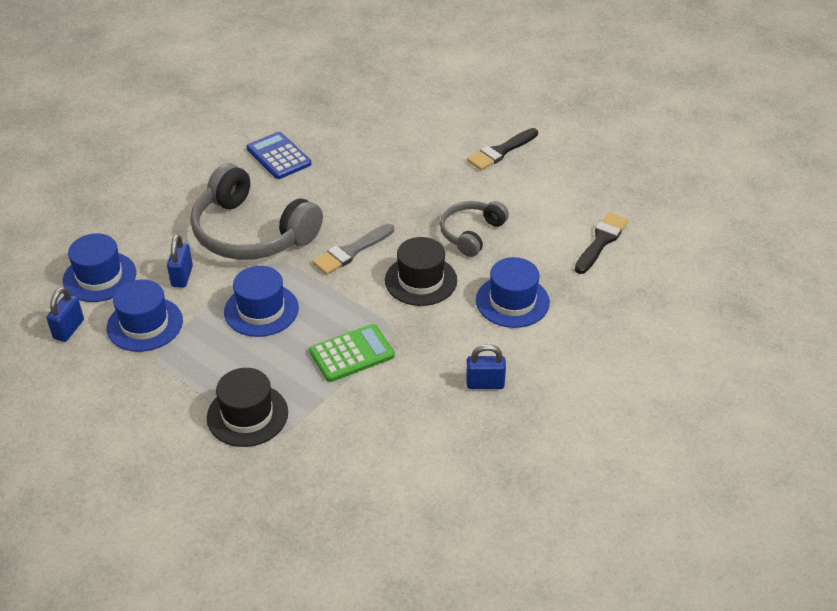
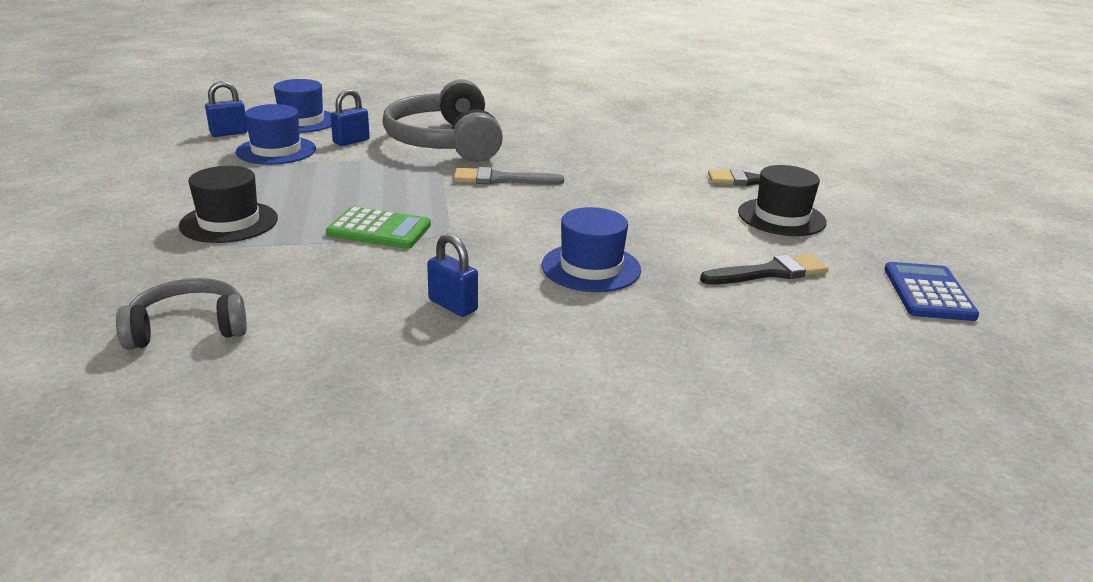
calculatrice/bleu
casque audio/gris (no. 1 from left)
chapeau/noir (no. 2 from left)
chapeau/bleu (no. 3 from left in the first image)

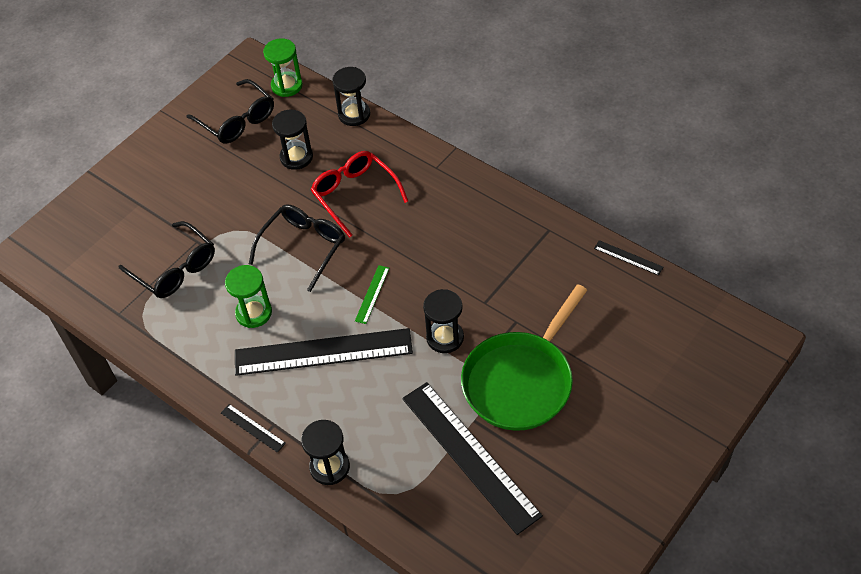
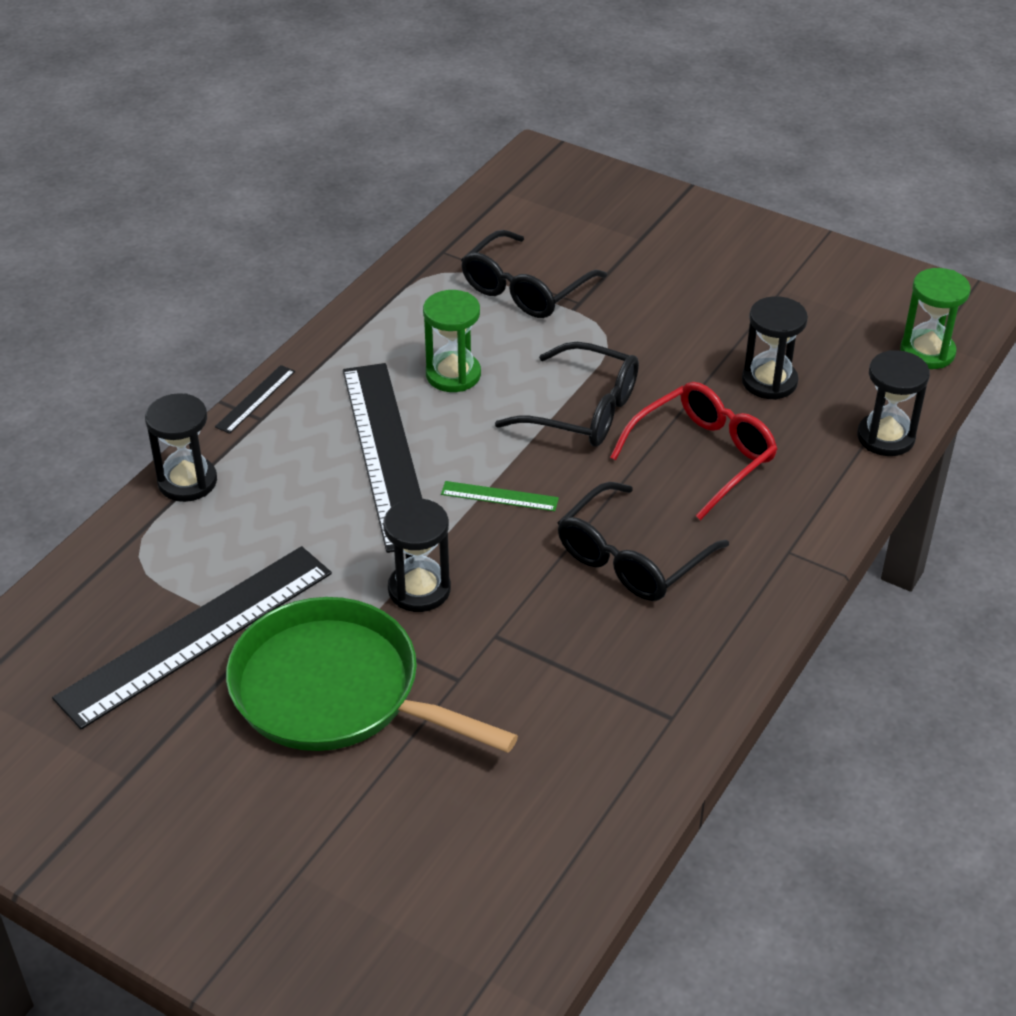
lunettes/noir (no. 3 from left)
règle/noir (no. 4 from left in the first image)

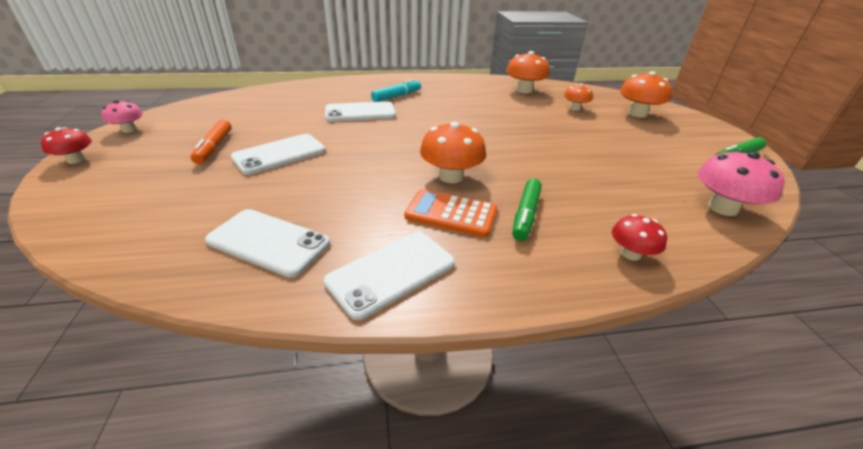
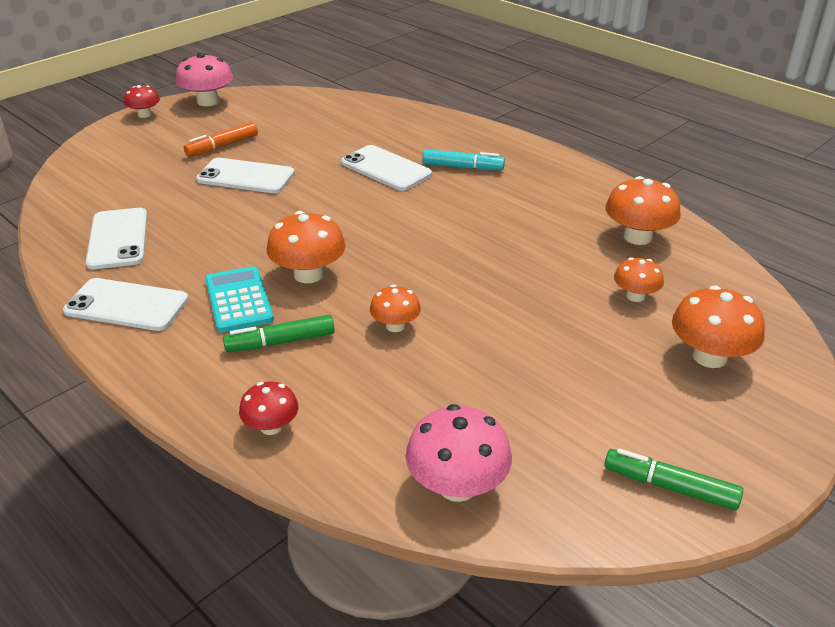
champignon/rose (no. 1 from left)
calculatrice/turquoise
champignon/orange (no. 2 from left)

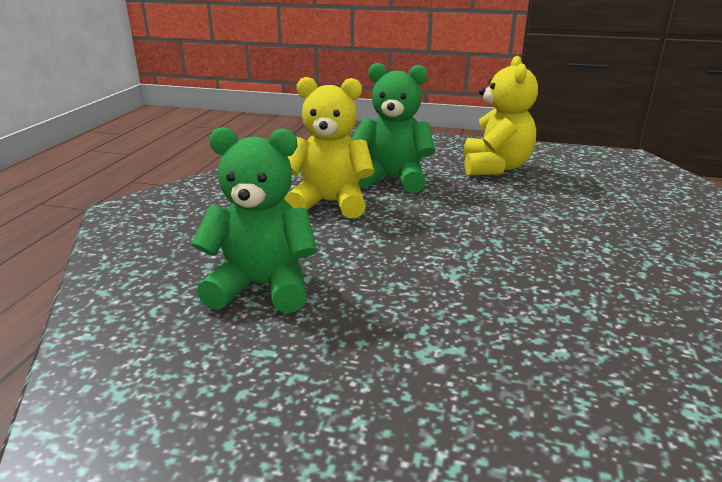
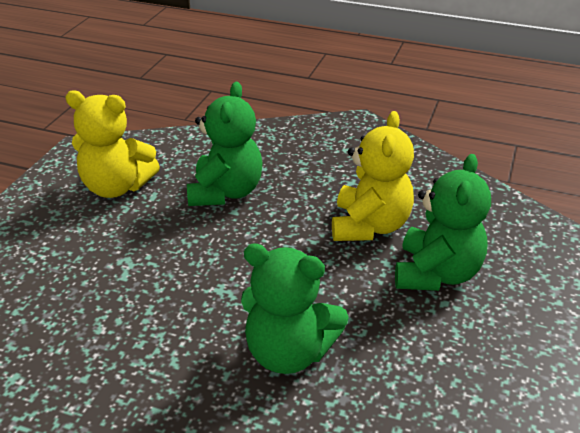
ours en peluche/jaune (no. 1 from left)
ours en peluche/vert (no. 2 from left)

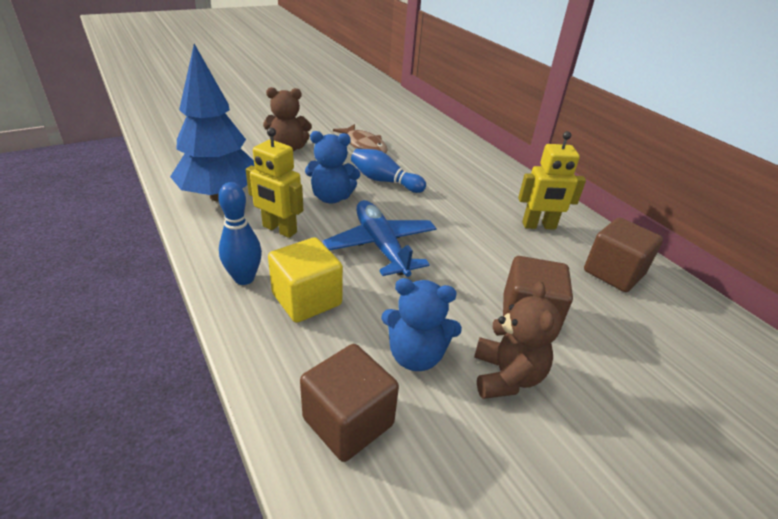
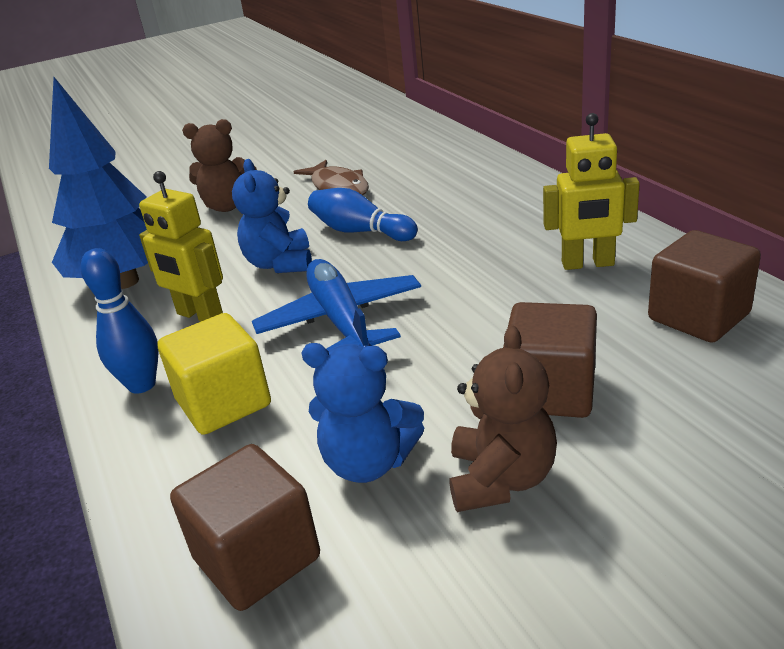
ours en peluche/bleu (no. 1 from left)

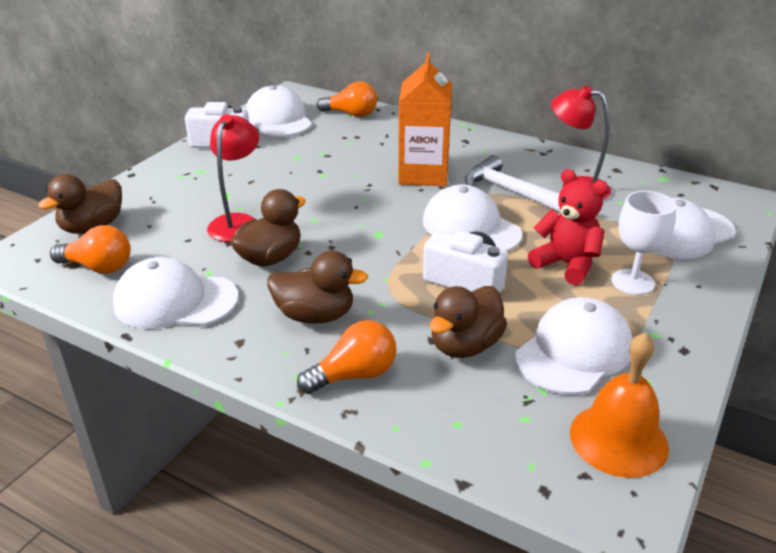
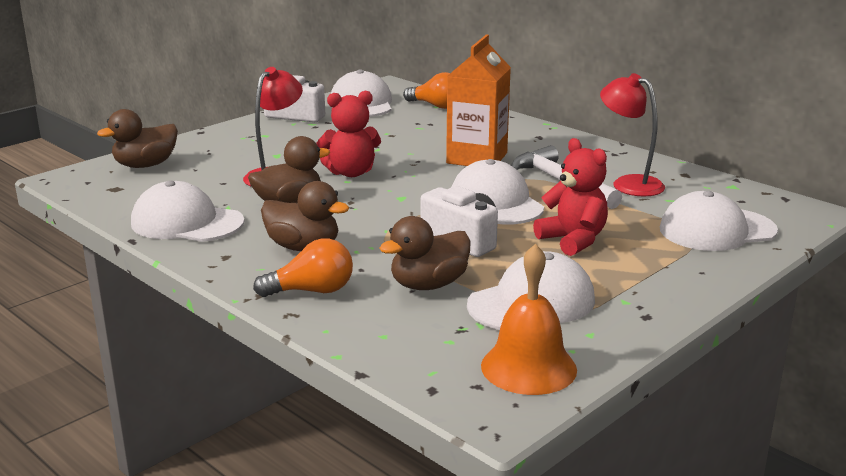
verre à pied/blanc
ampoule/orange (no. 1 from left in the first image)
ours en peluche/rouge (no. 1 from left)

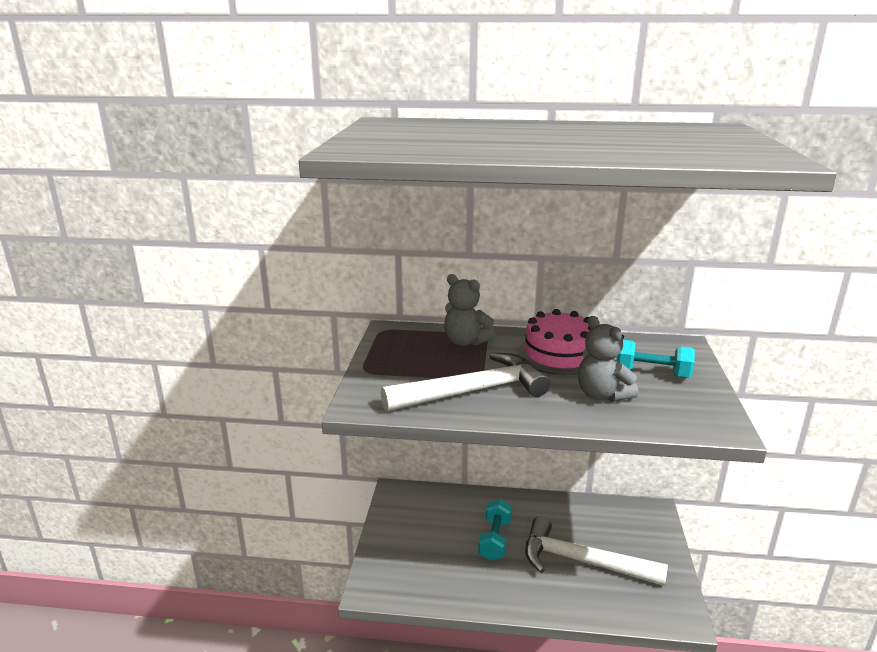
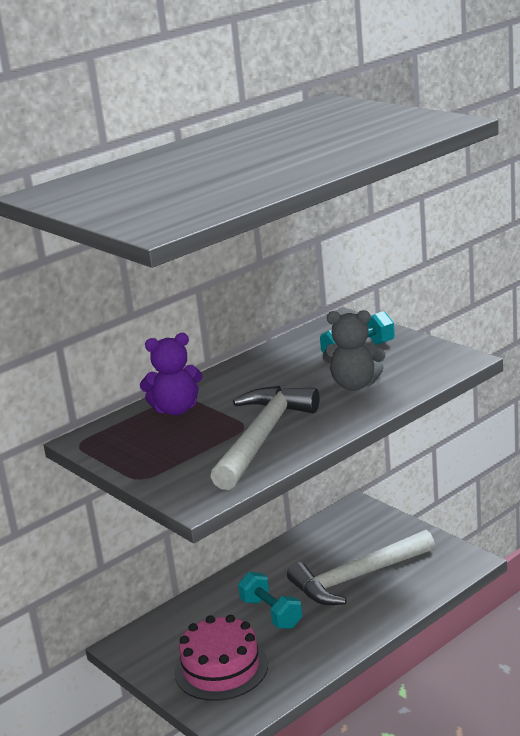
ours en peluche/violet
gâteau/rose

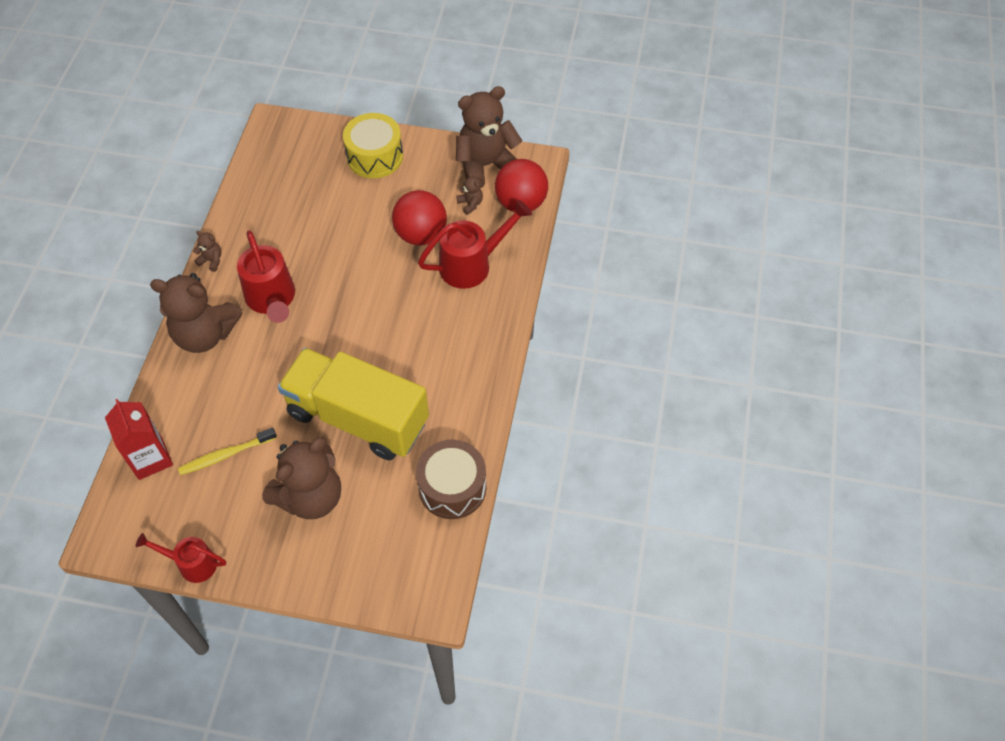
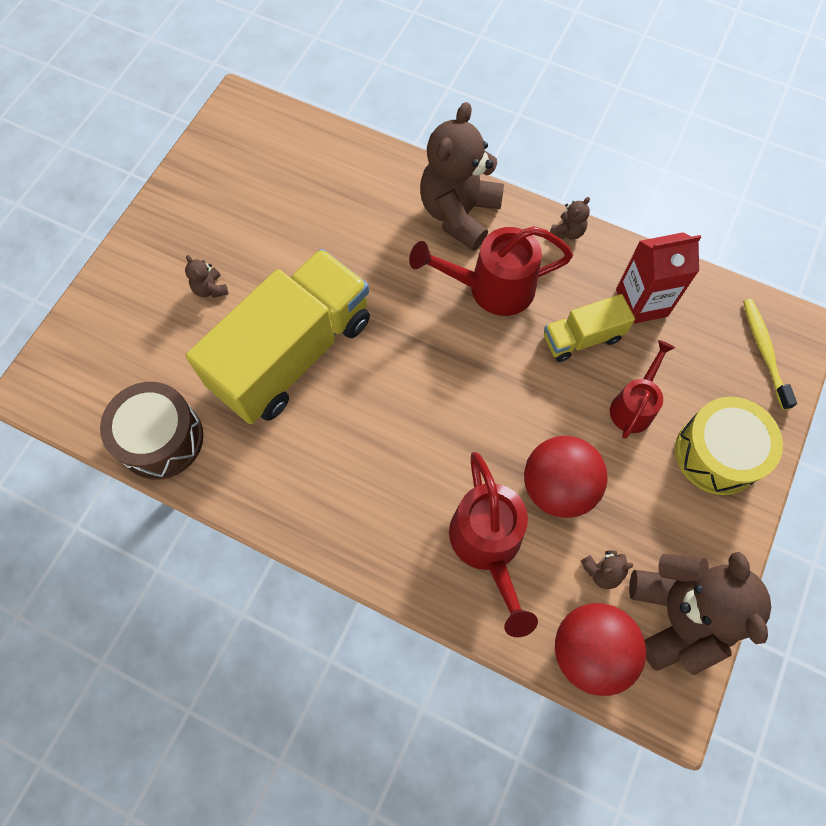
brique de lait/rouge
brosse à dents/jaune
ours en peluche/marron (no. 1 from left)
arrosoir/rouge (no. 3 from left)
camion/jaune (no. 2 from left)

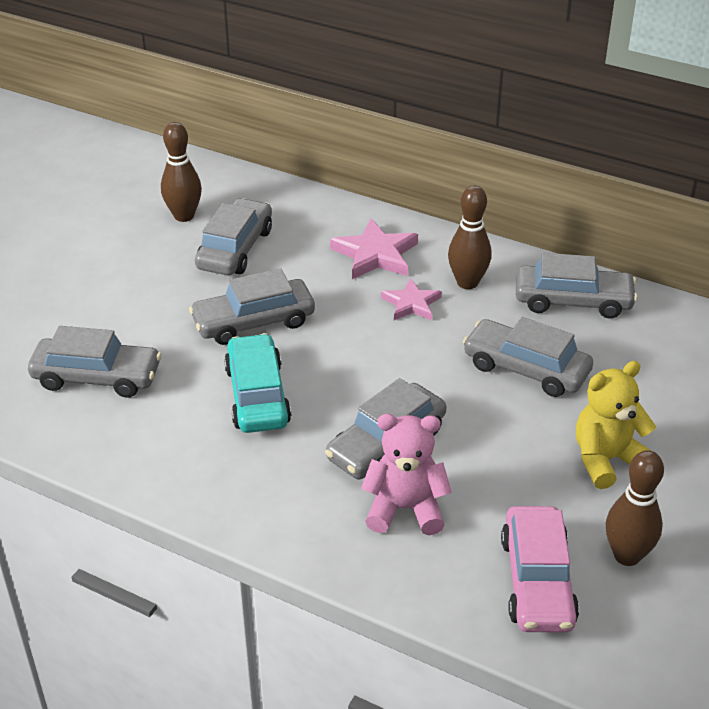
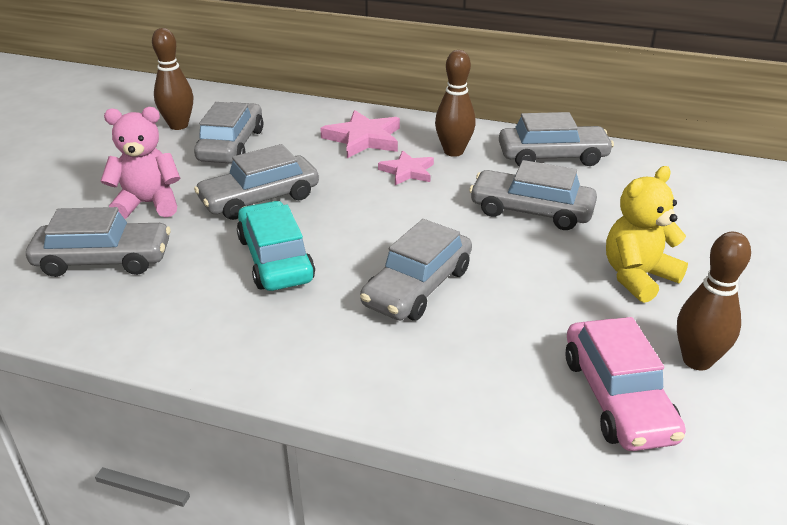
ours en peluche/rose

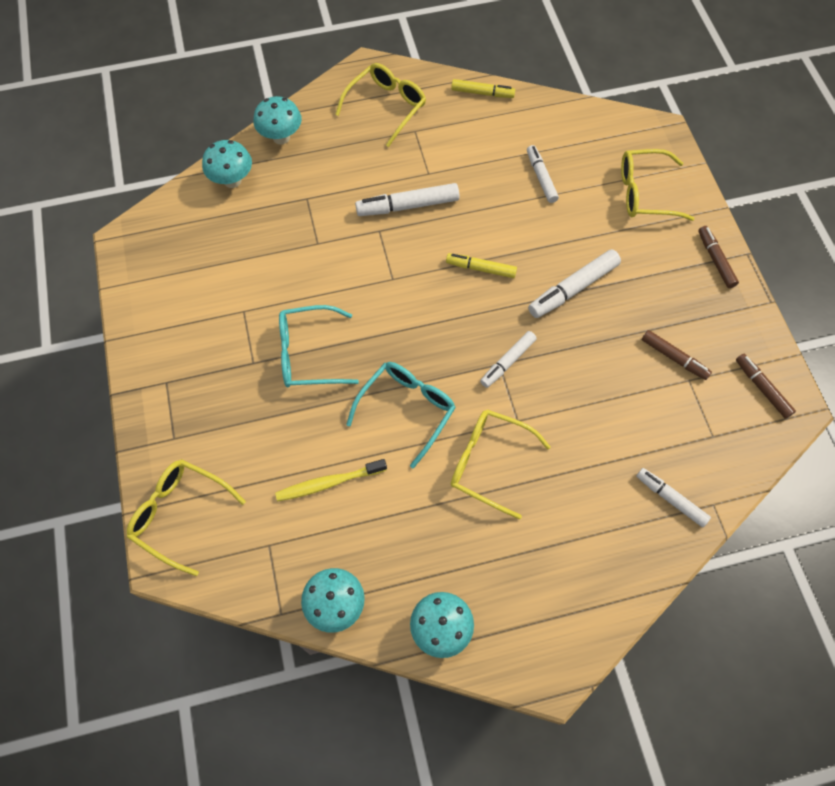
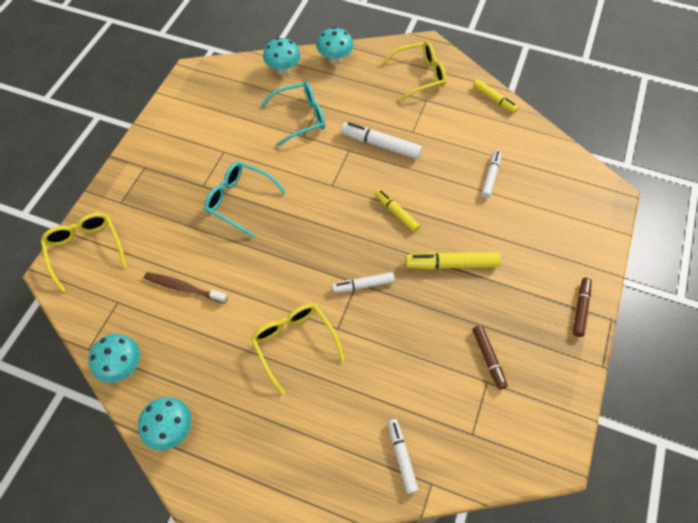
lunettes/jaune (no. 4 from left in the first image)
feutre/jaune (no. 2 from left)
feutre/marron (no. 3 from left in the first image)
lunettes/turquoise (no. 2 from left)
brosse à dents/marron

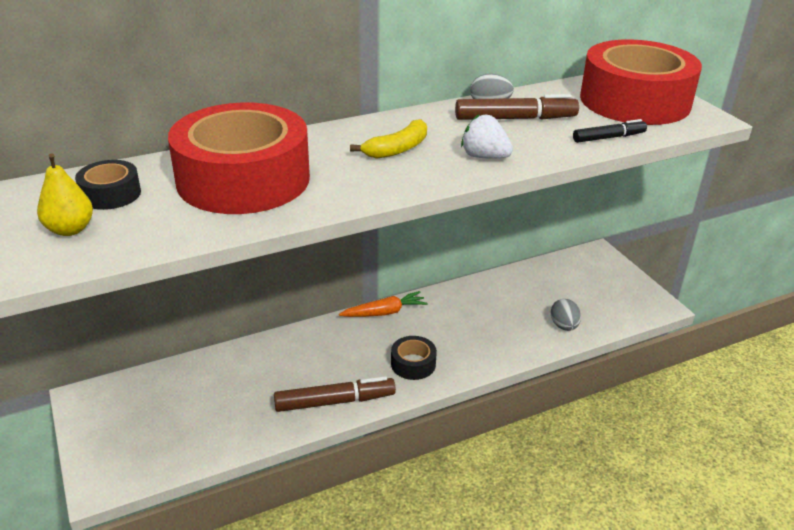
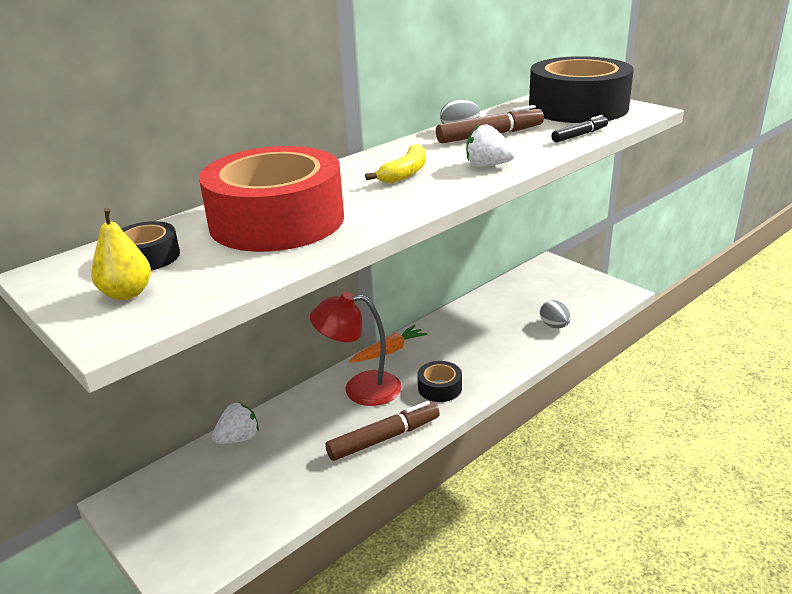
ruban adhésif/noir (no. 3 from left)
lampe/rouge
fraise/blanc (no. 1 from left)

